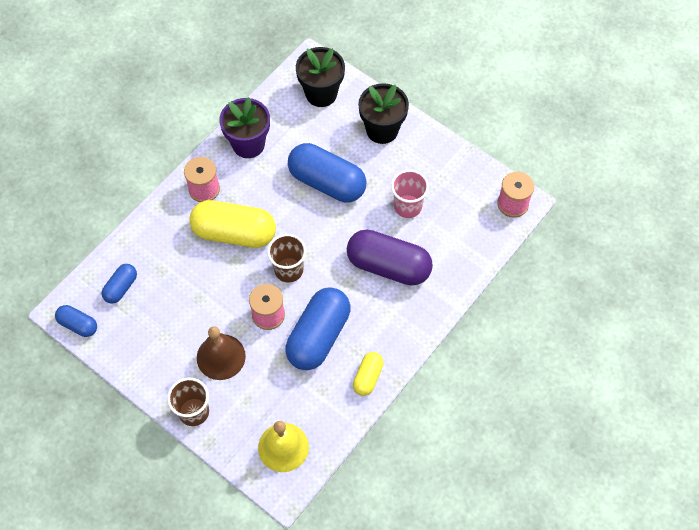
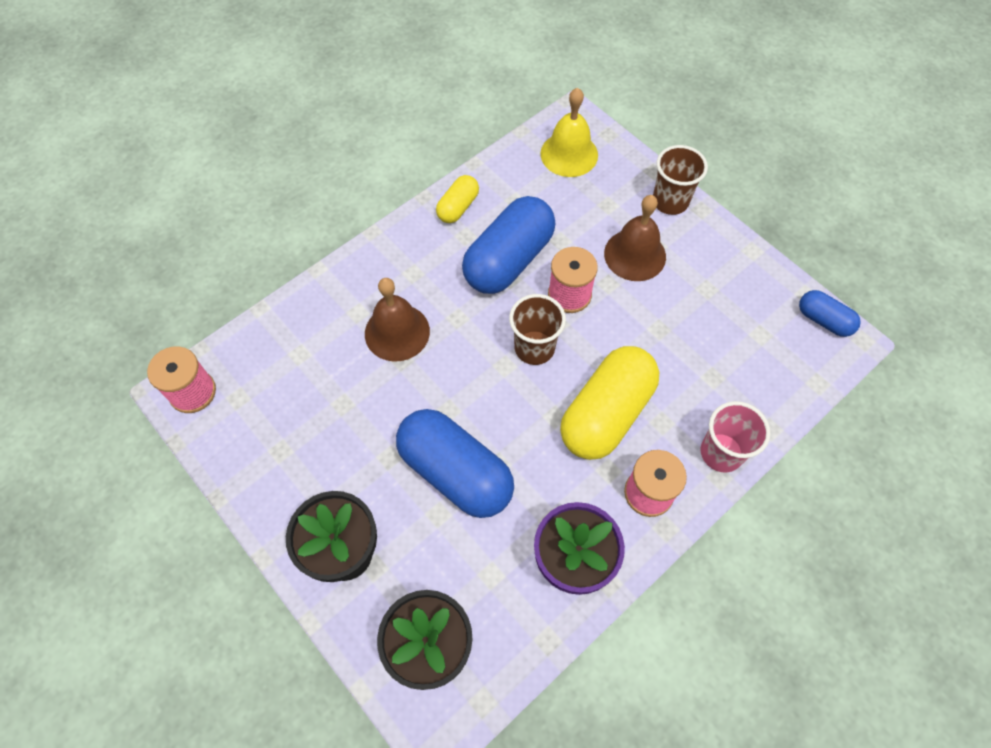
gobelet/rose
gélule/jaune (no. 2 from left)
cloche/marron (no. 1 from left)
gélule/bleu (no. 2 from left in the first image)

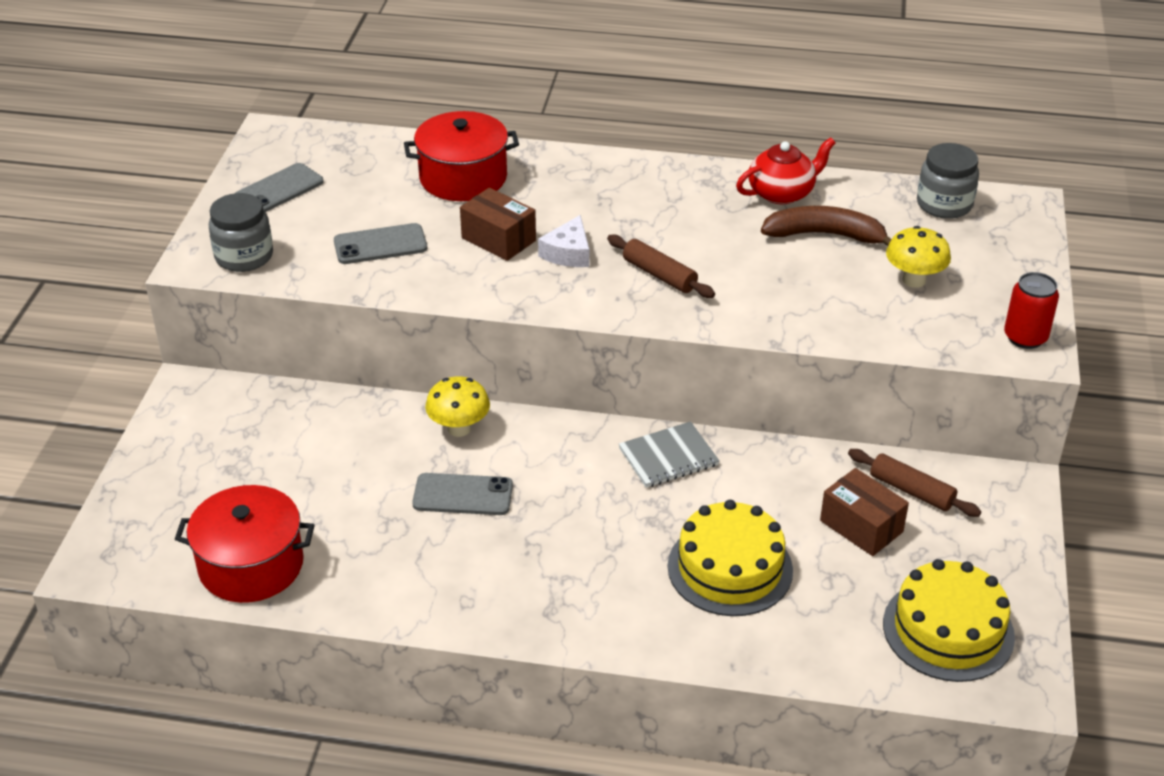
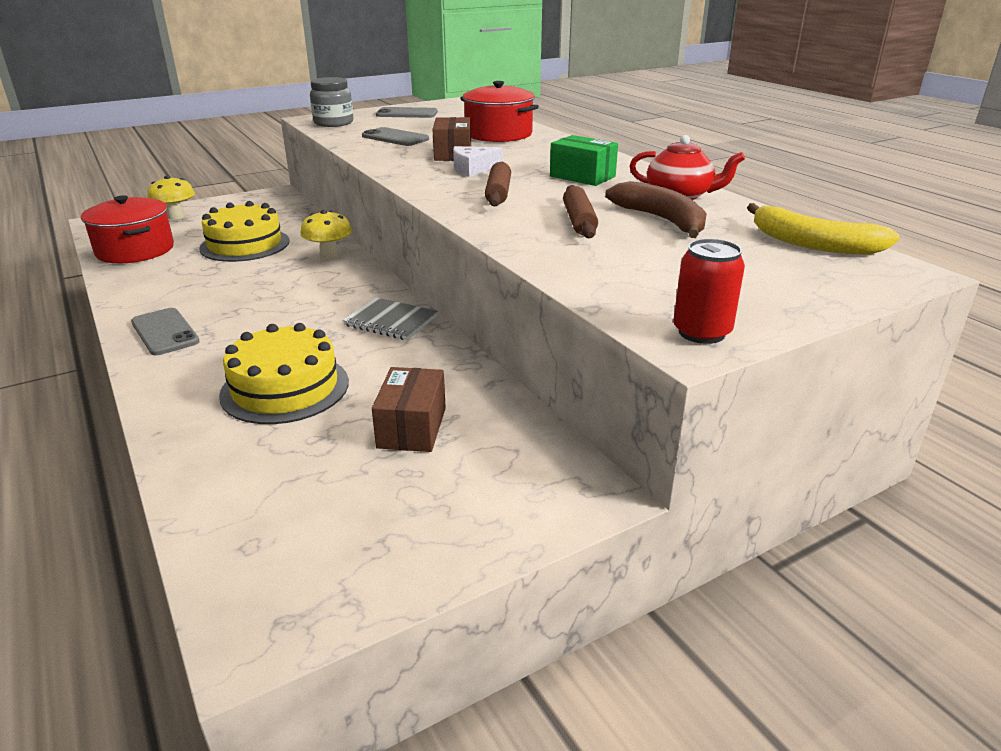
banane/jaune
champignon/jaune (no. 1 from left)
rouleau à pâtisserie/marron (no. 2 from left)
téléphone/gris (no. 1 from left)
gâteau/jaune (no. 1 from left)
boîte/vert

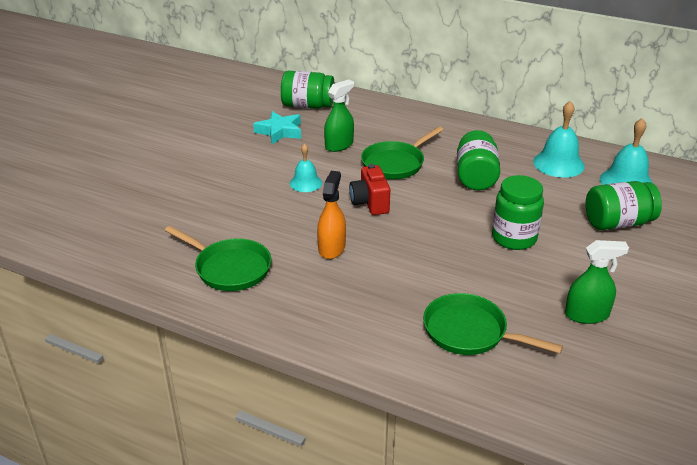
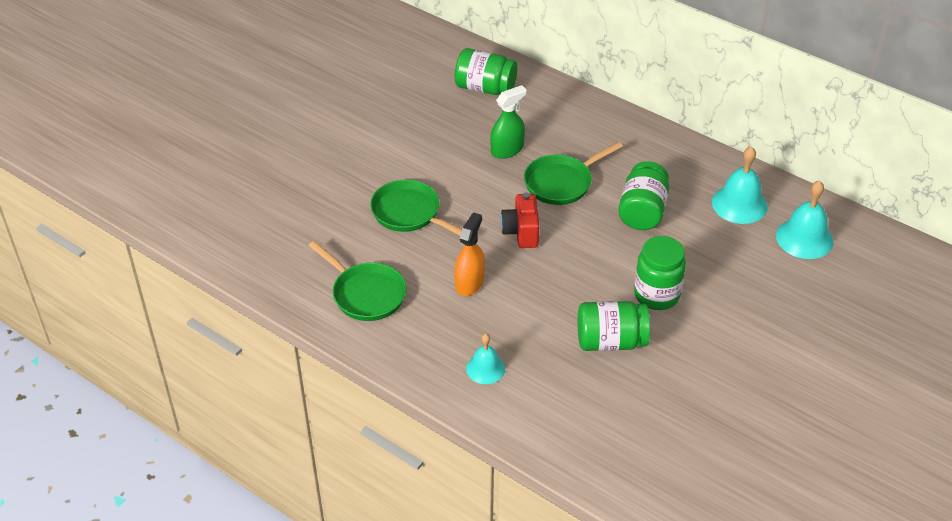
étoile/turquoise
cloche/turquoise (no. 1 from left)
bocal/vert (no. 2 from left)
vaporisateur/vert (no. 2 from left in the first image)
poêle/vert (no. 2 from left)

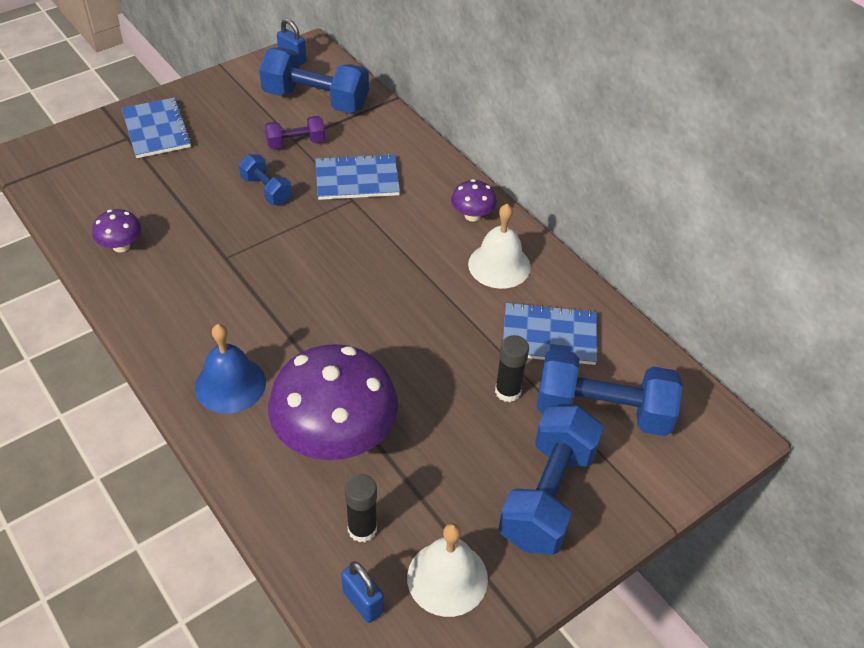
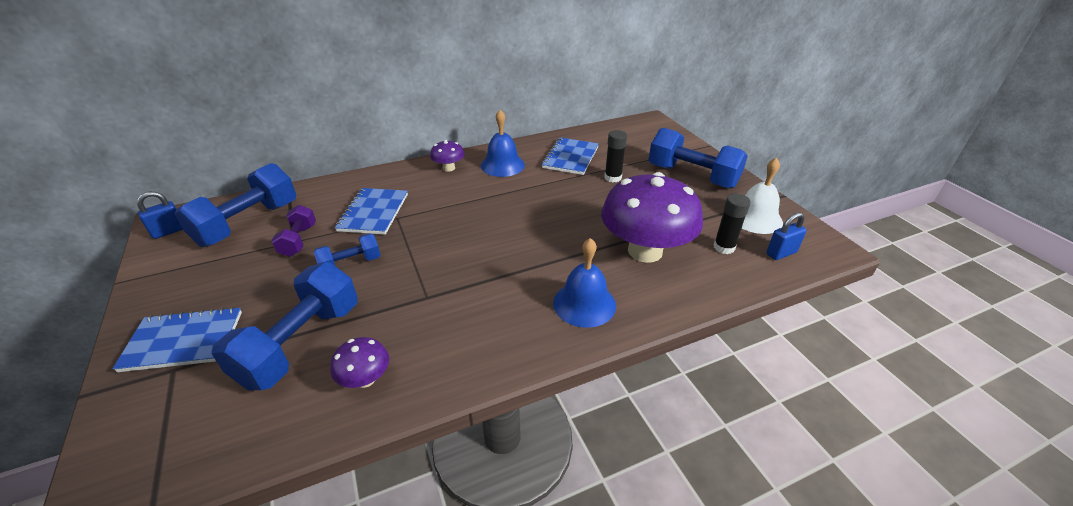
cloche/bleu (no. 1 from left)
haltère/bleu (no. 2 from left)

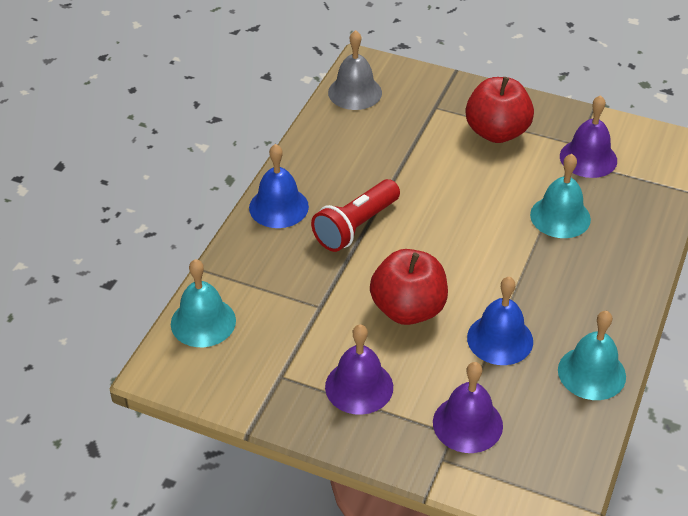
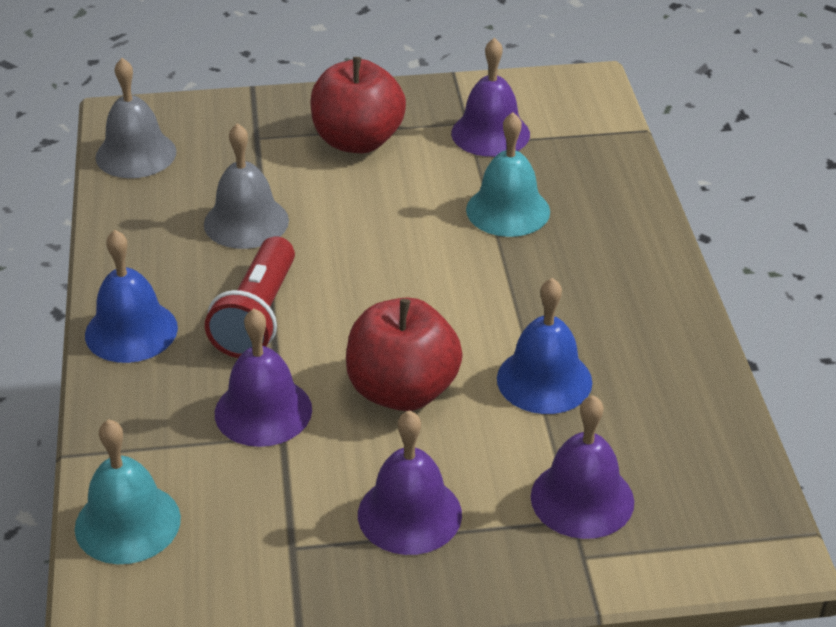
cloche/turquoise (no. 3 from left in the first image)
cloche/gris (no. 2 from left)
cloche/violet (no. 1 from left)

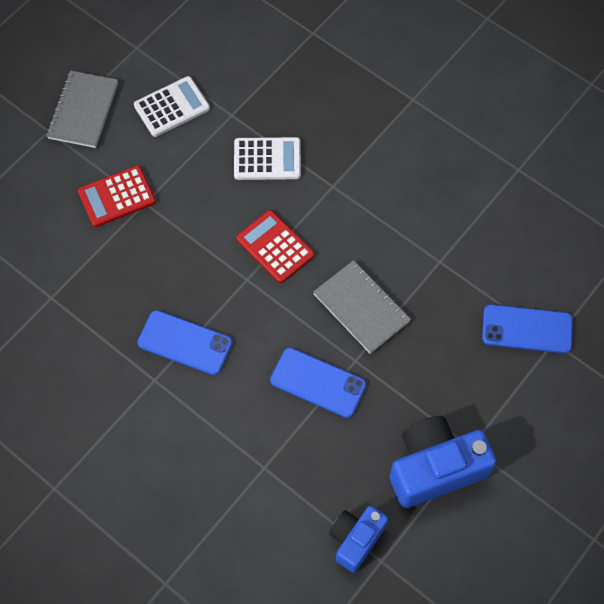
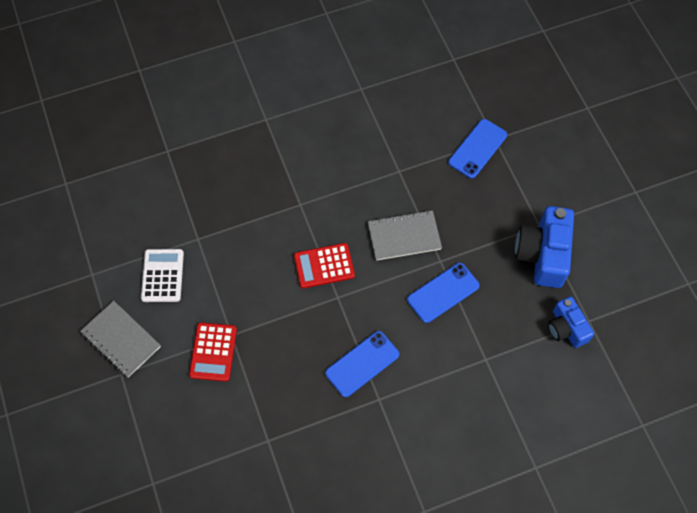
calculatrice/blanc (no. 2 from left in the first image)

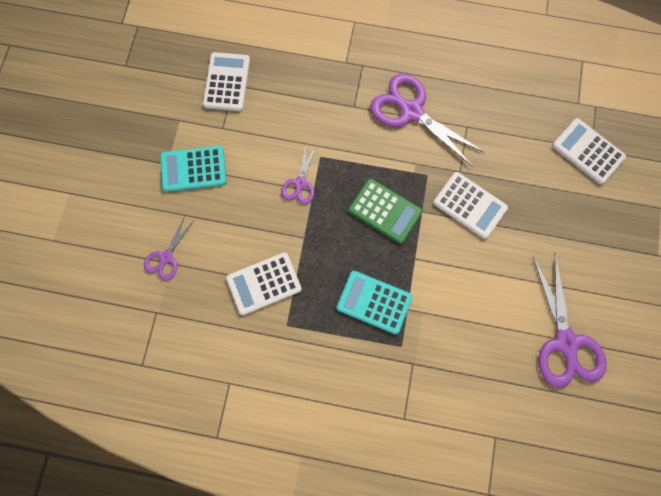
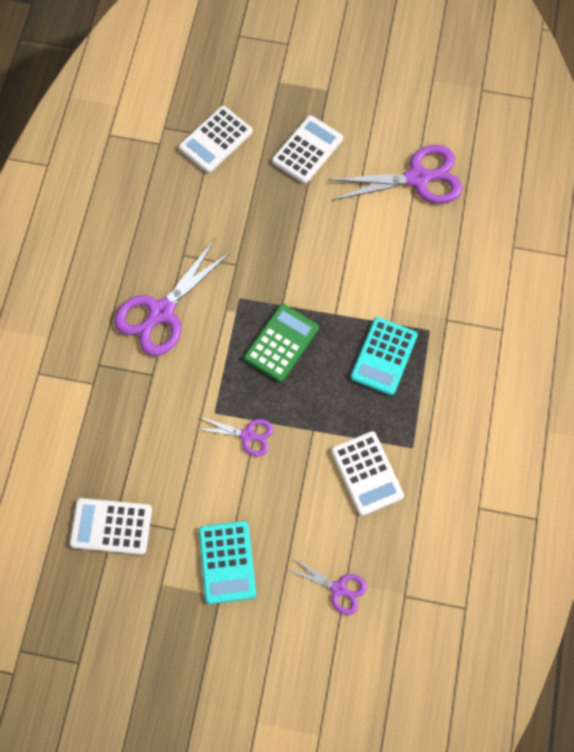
calculatrice/blanc (no. 3 from left)

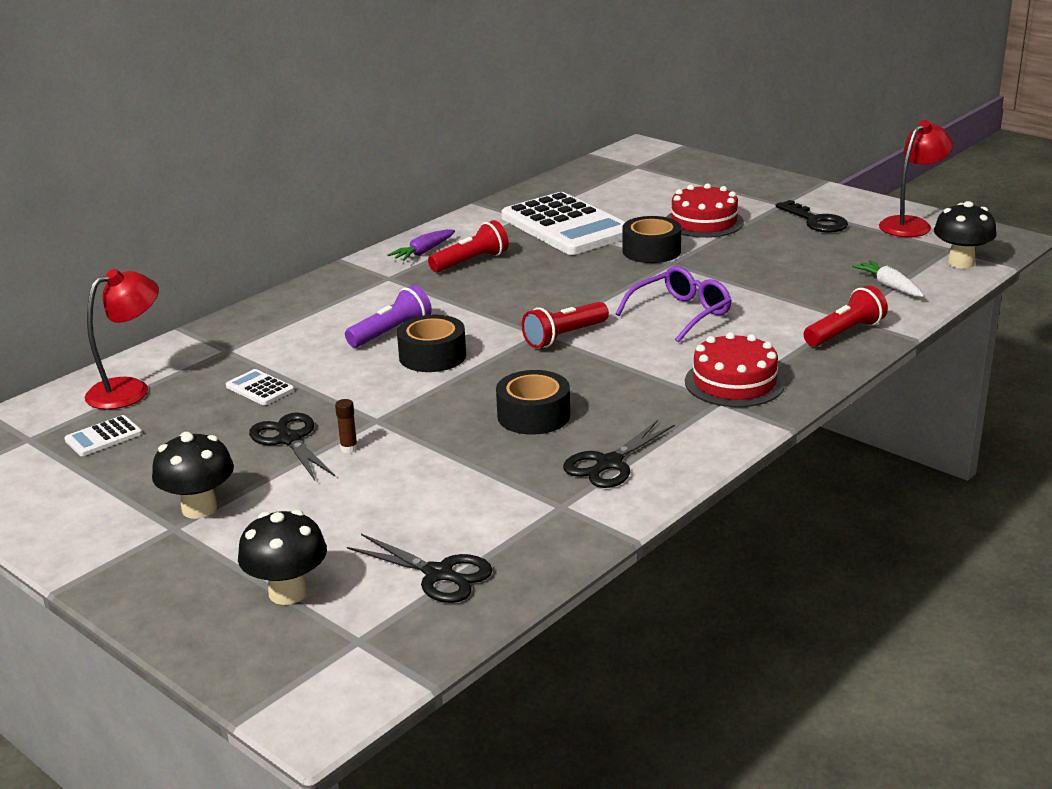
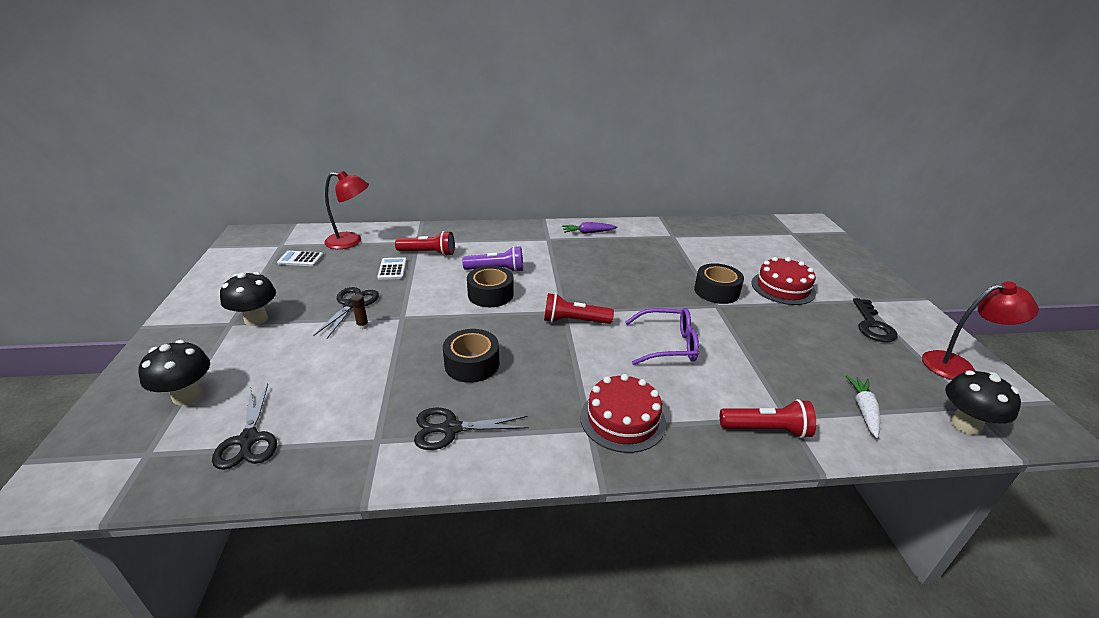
calculatrice/blanc (no. 3 from left in the first image)
lampe de poche/rouge (no. 1 from left)

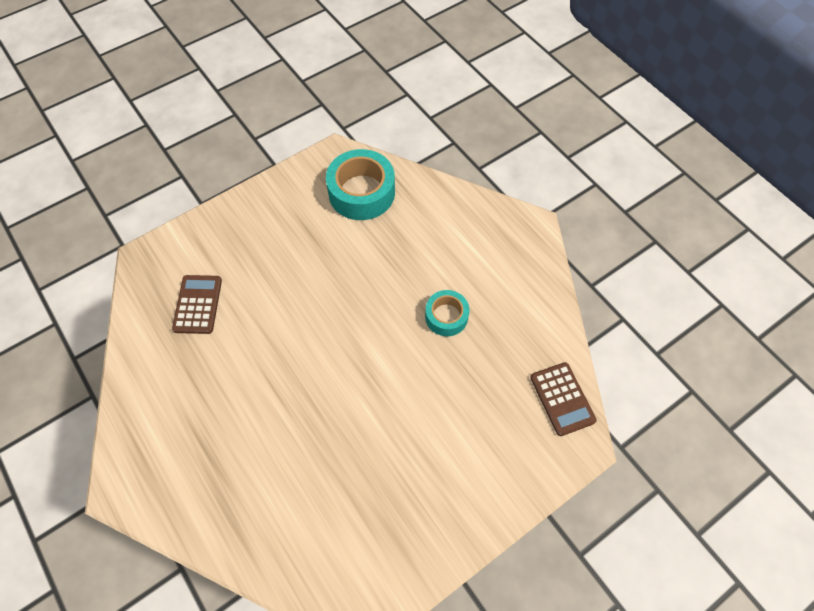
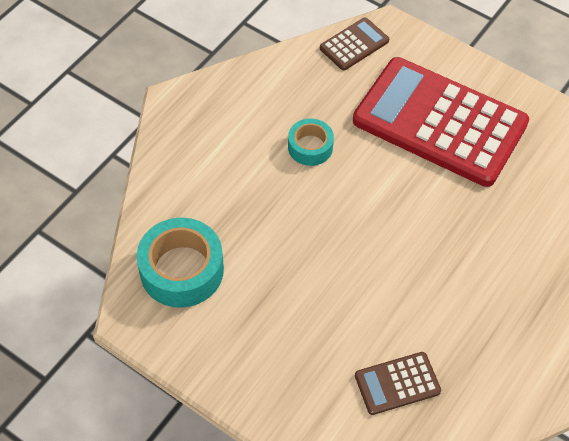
calculatrice/rouge

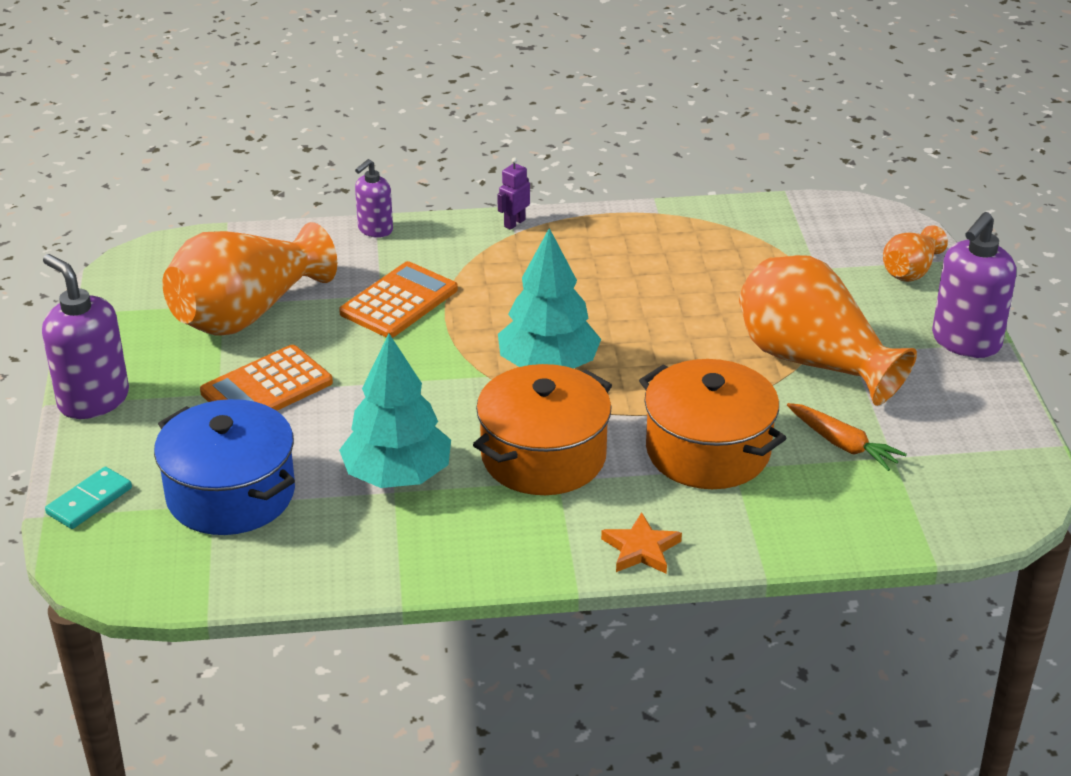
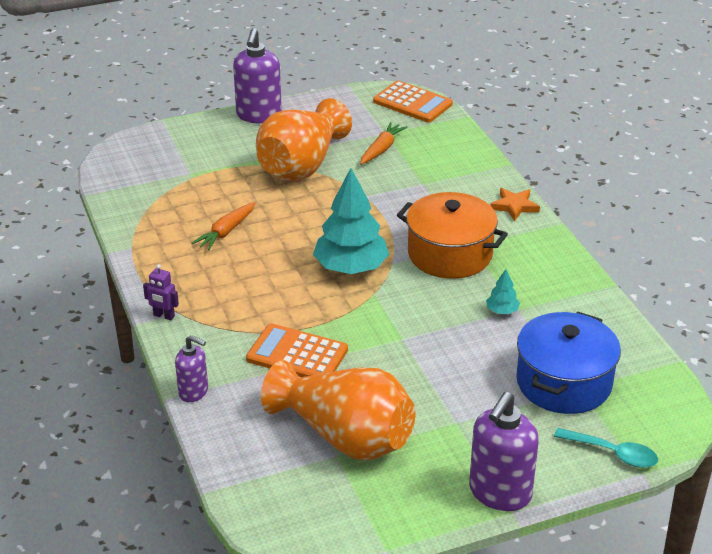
distributeur de savon/violet (no. 2 from left)
vase/orange (no. 3 from left in the first image)
arbre/turquoise (no. 2 from left)
calculatrice/orange (no. 2 from left)
marmite/orange (no. 2 from left in the first image)
cuillère/turquoise
carotte/orange (no. 1 from left)

